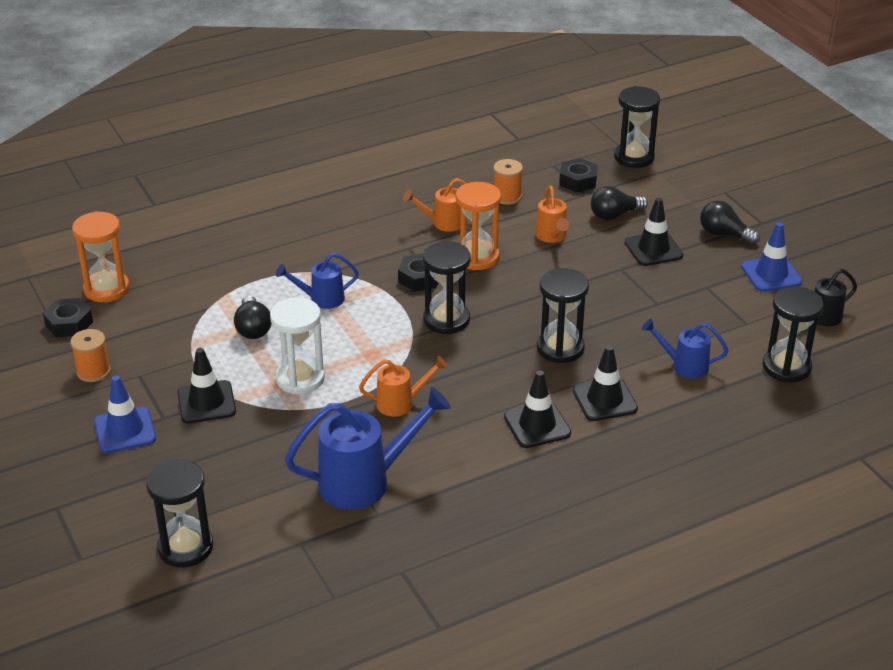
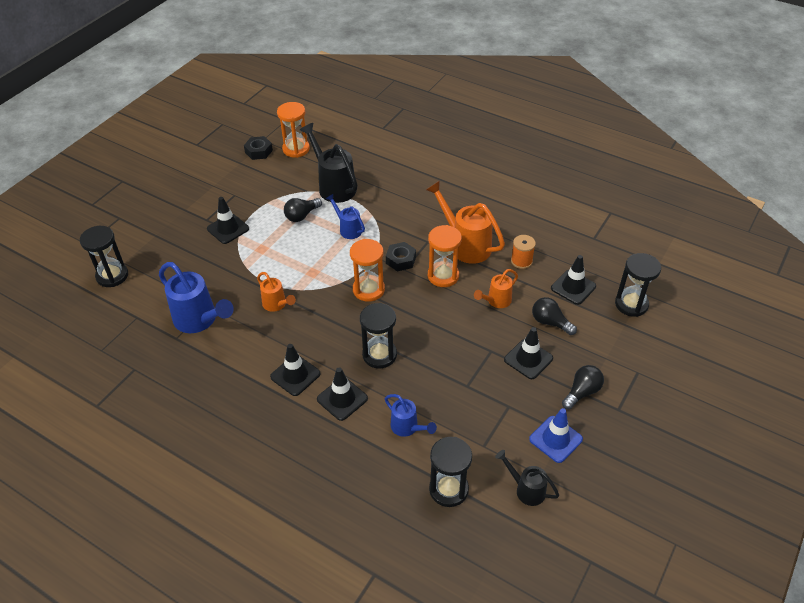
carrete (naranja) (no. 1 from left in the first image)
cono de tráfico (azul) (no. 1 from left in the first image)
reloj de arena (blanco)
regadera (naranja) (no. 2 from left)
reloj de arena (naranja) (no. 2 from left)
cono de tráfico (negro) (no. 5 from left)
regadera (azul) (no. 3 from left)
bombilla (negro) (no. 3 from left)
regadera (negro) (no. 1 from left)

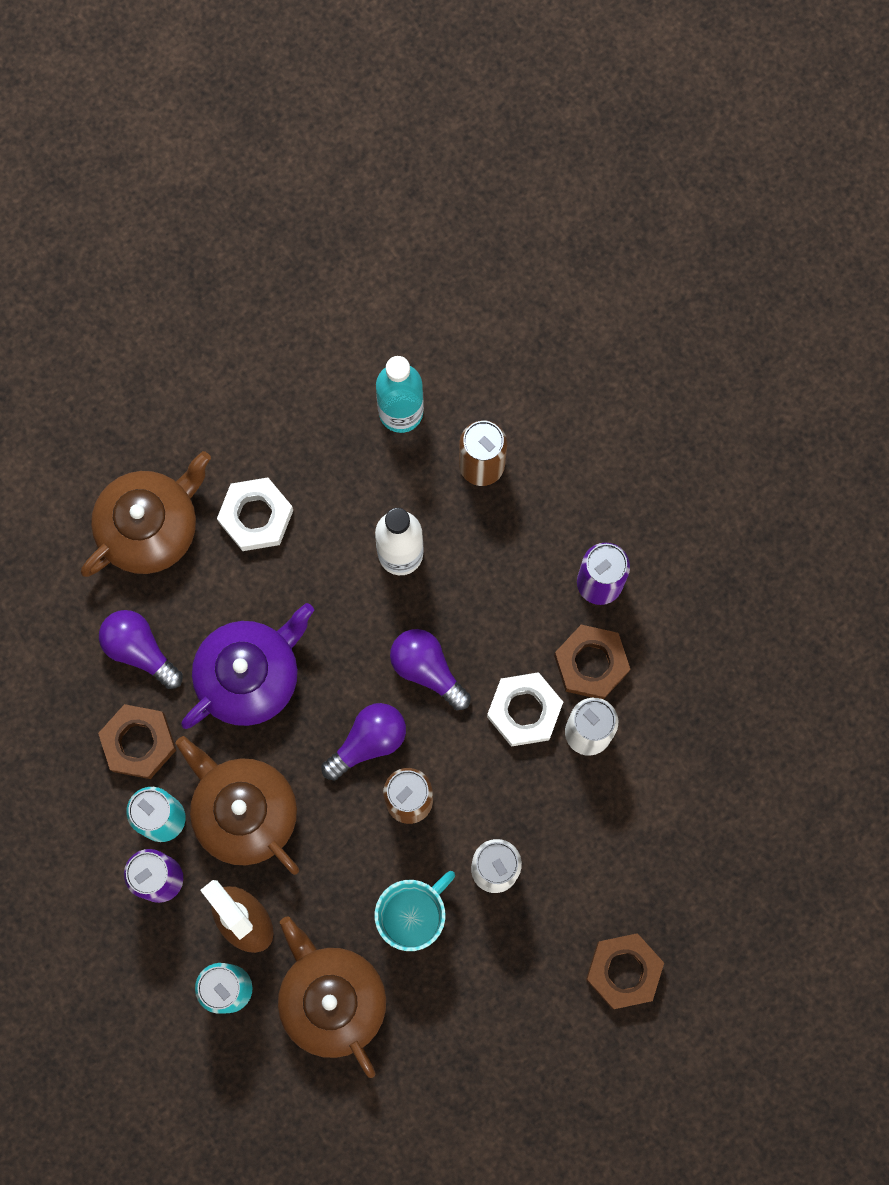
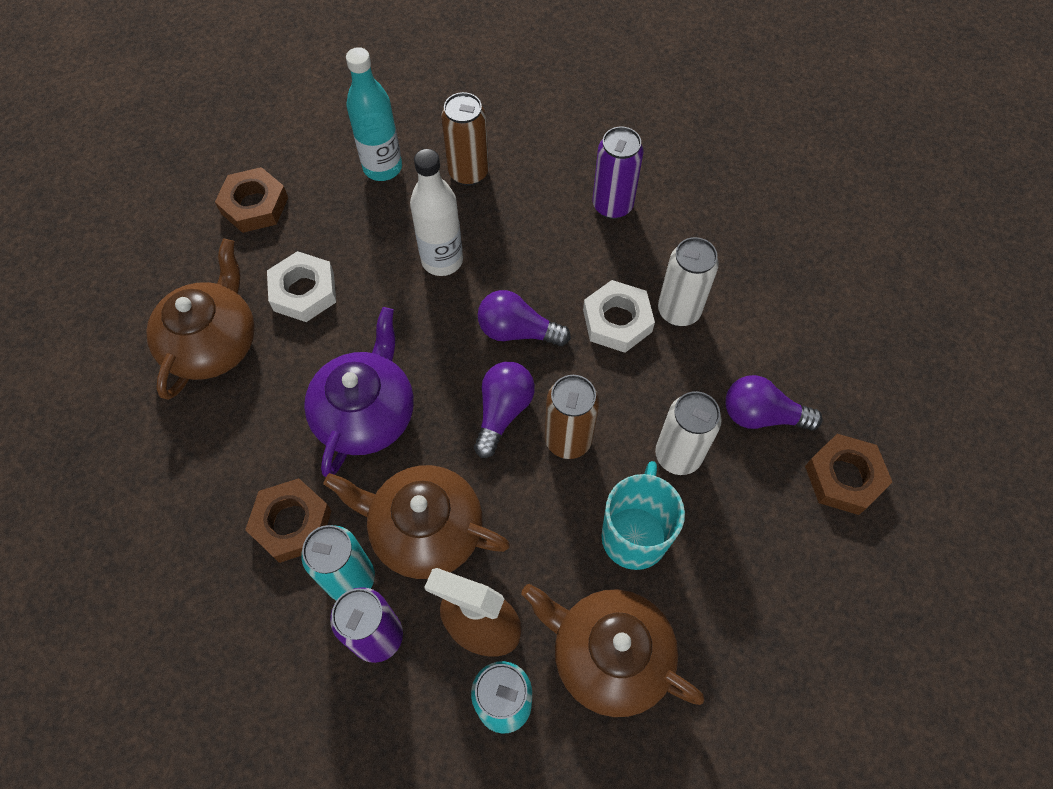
bombilla (morado) (no. 3 from left)
tuerca (marrón) (no. 1 from left)

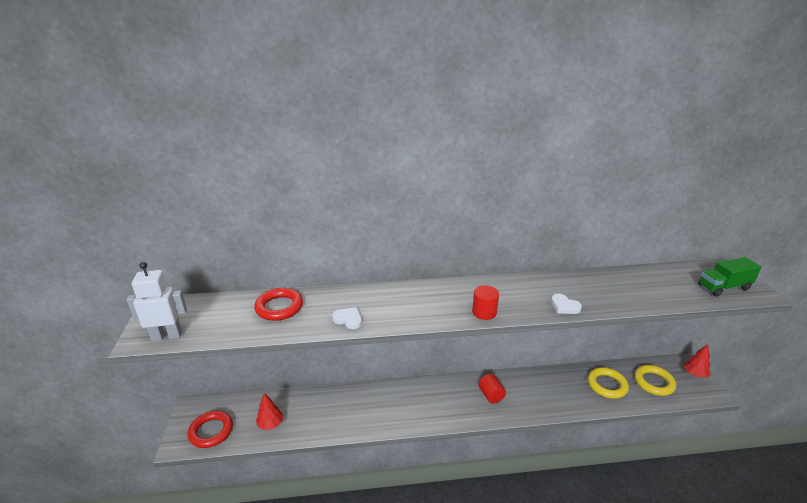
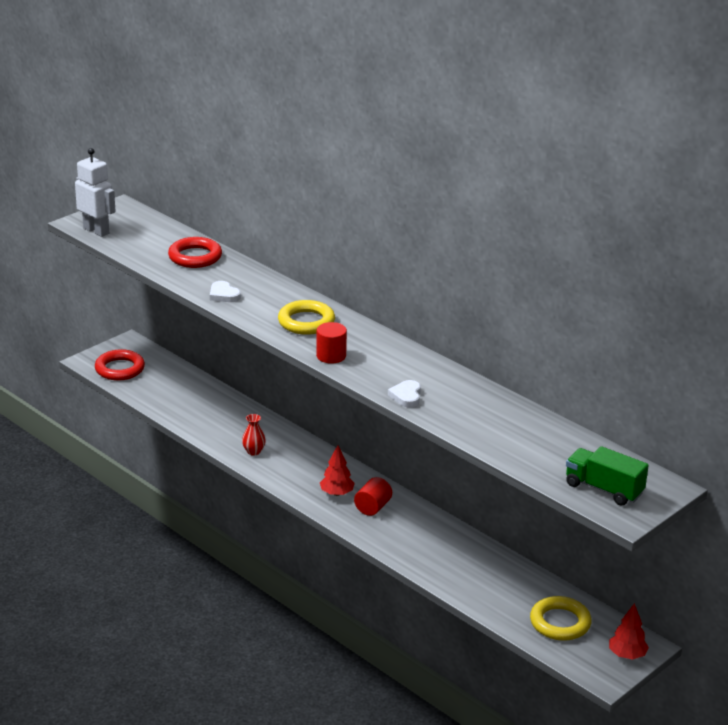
árbol (rojo) (no. 1 from left)
corazón (blanco) (no. 1 from left)
anillo (amarillo) (no. 1 from left)
florero (rojo)

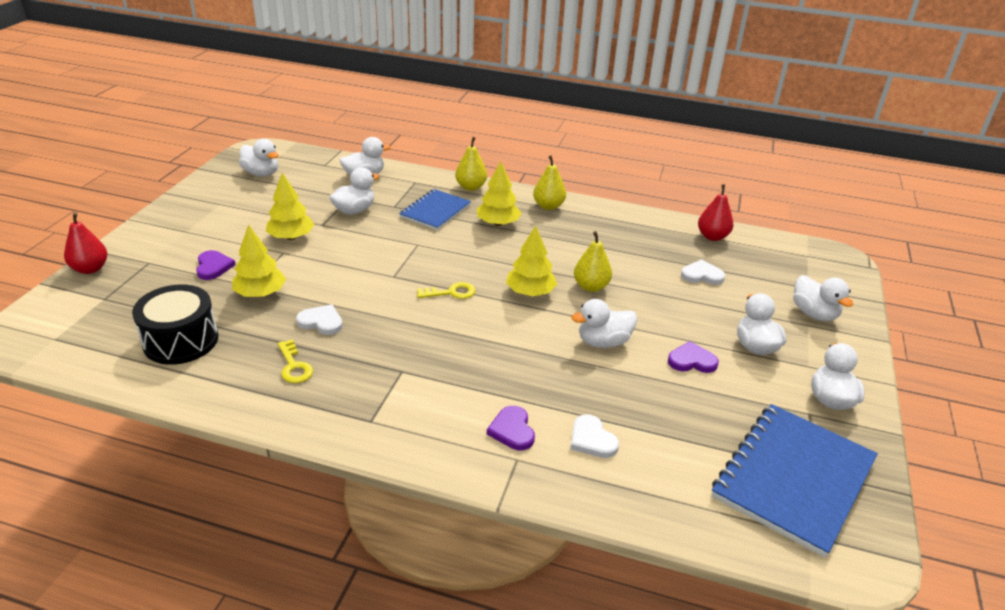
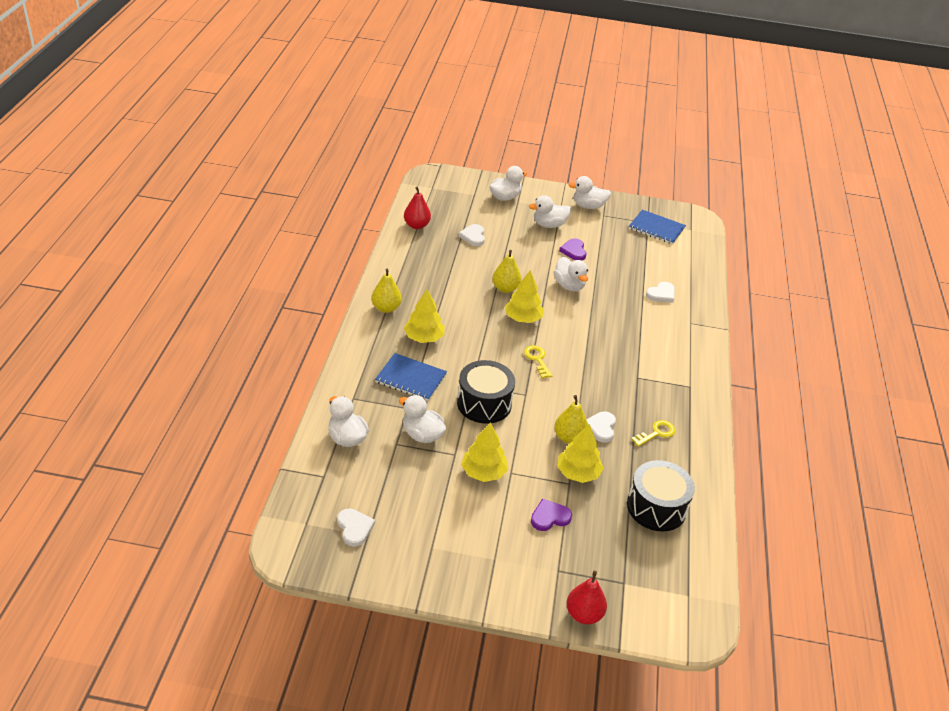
corazón (blanco) (no. 1 from left)
pera (amarillo) (no. 3 from left)
corazón (morado) (no. 2 from left in the first image)
cuaderno (azul) (no. 2 from left)
tambor (negro) (no. 1 from left)

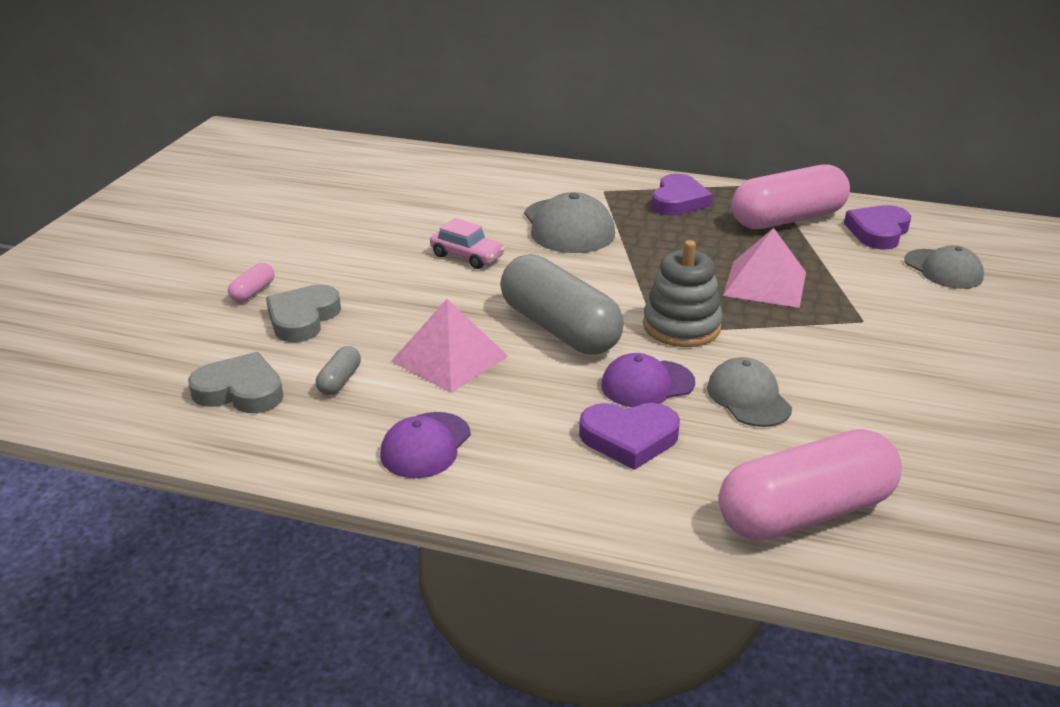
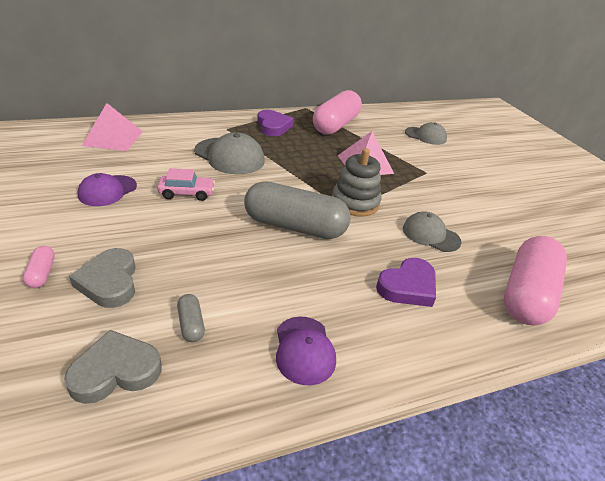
pirámide (rosa) (no. 1 from left)
gorra (morado) (no. 1 from left)
corazón (morado) (no. 3 from left in the first image)

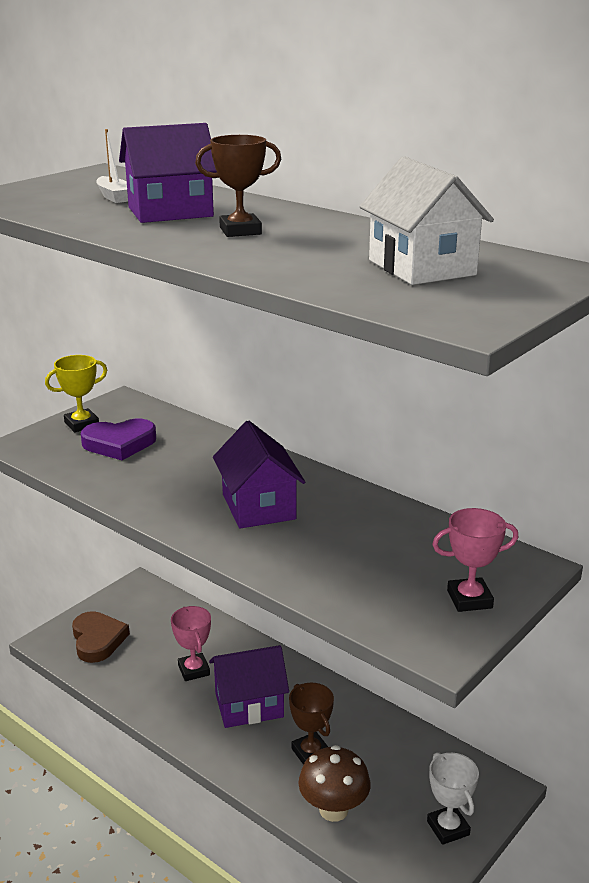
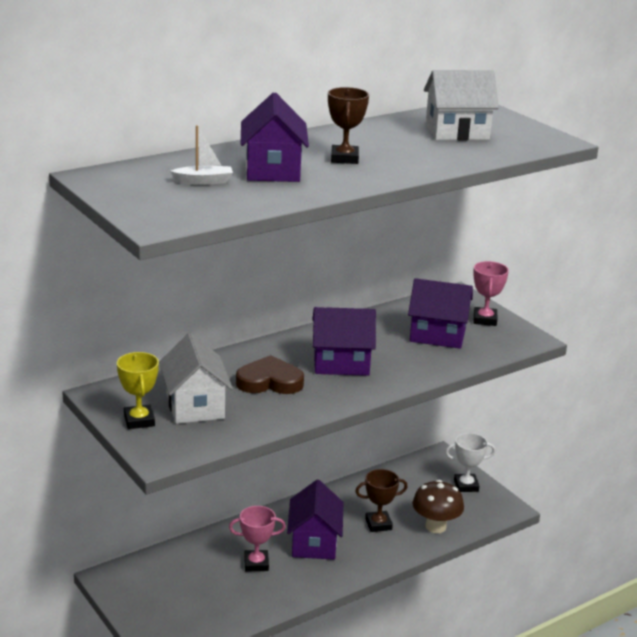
corazón (marrón)
casa (blanco) (no. 1 from left)
casa (morado) (no. 4 from left)

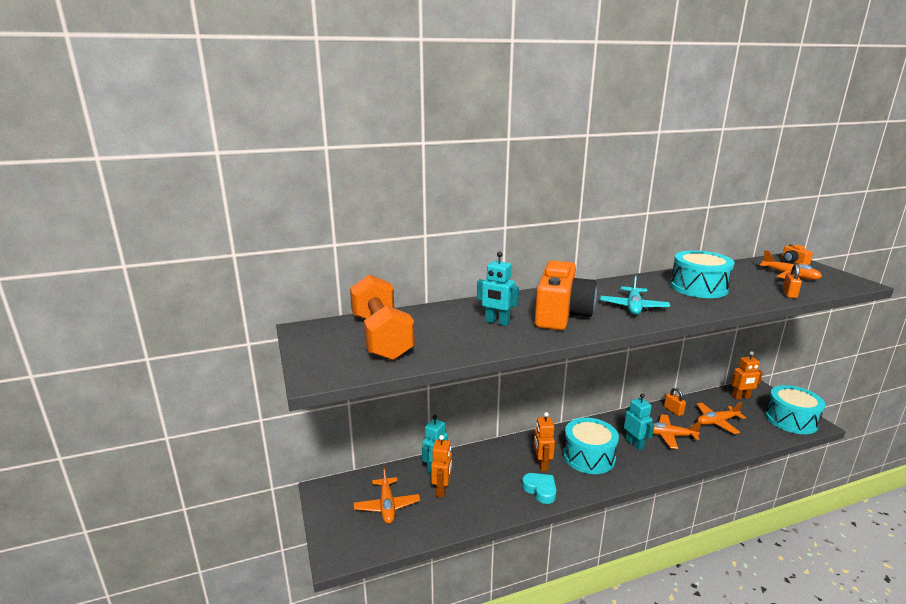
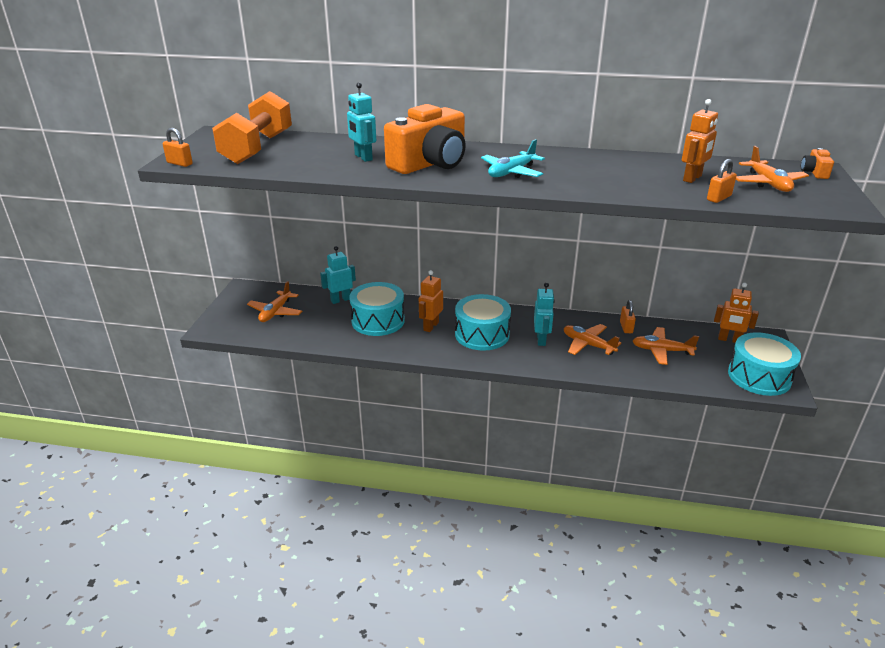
robot (naranja) (no. 2 from left)
corazón (turquesa)
tambor (turquesa) (no. 1 from left)
candado (naranja) (no. 1 from left)

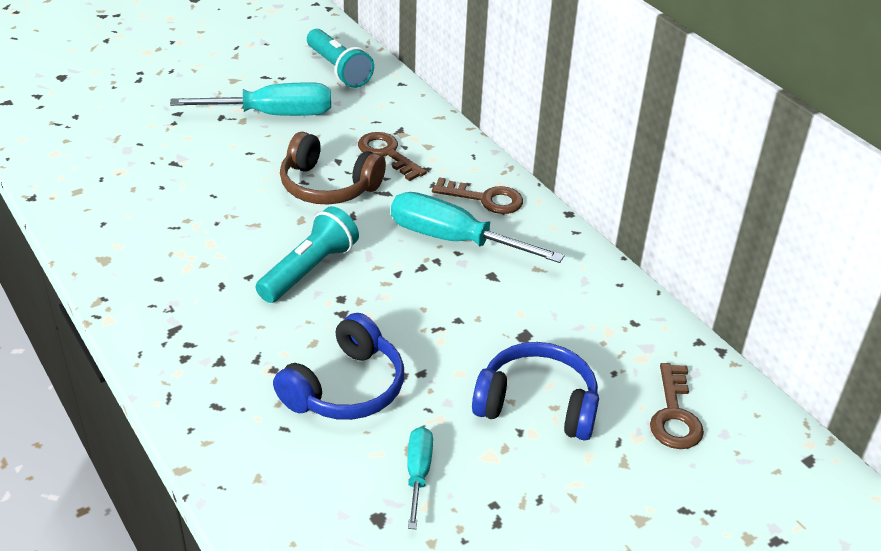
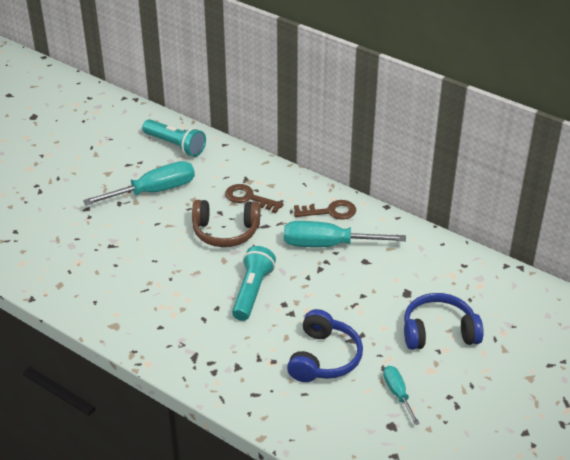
llave (marrón) (no. 3 from left in the first image)

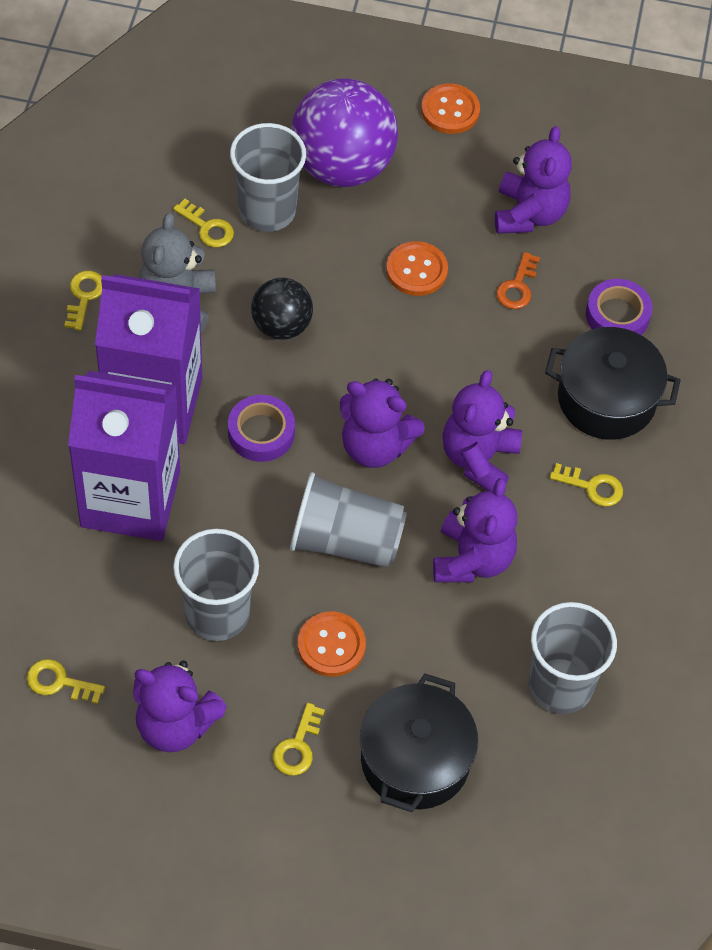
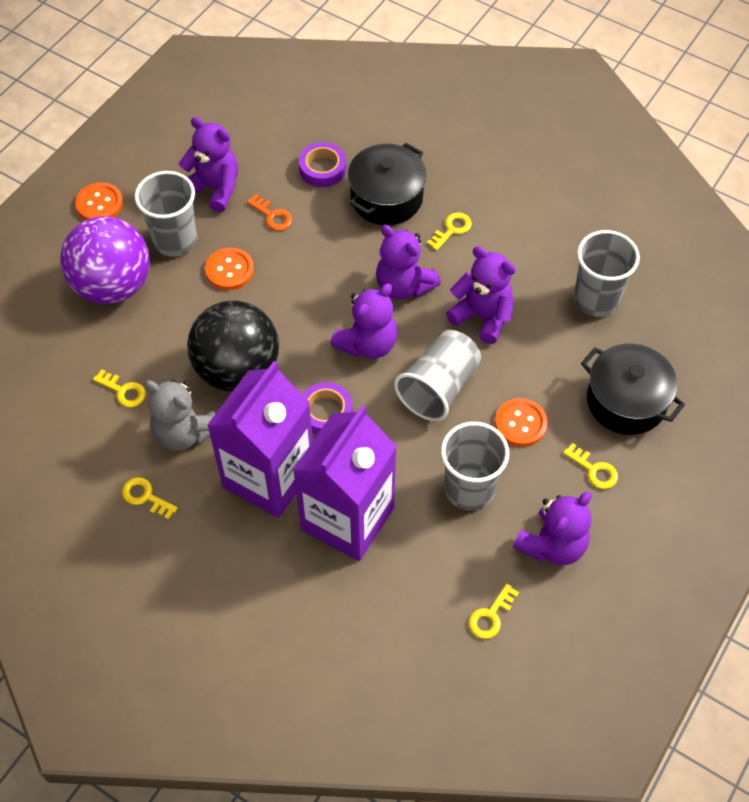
llave (amarillo) (no. 1 from left)
vaso (gris) (no. 1 from left)
pelota (negro)

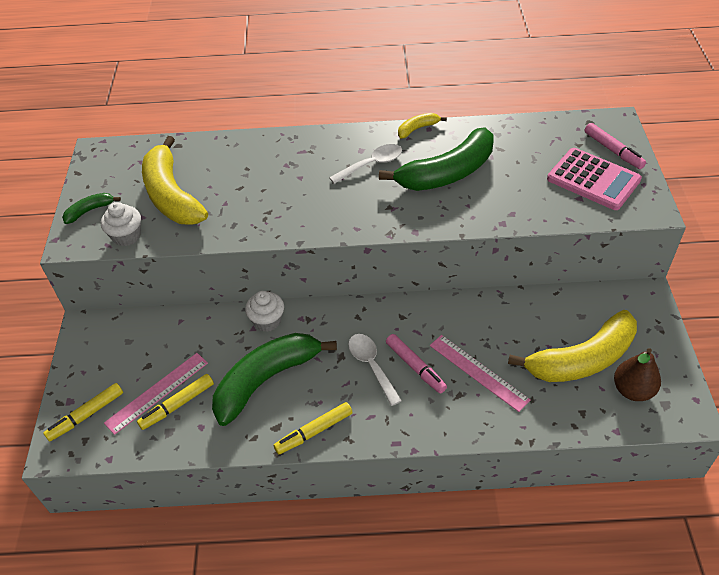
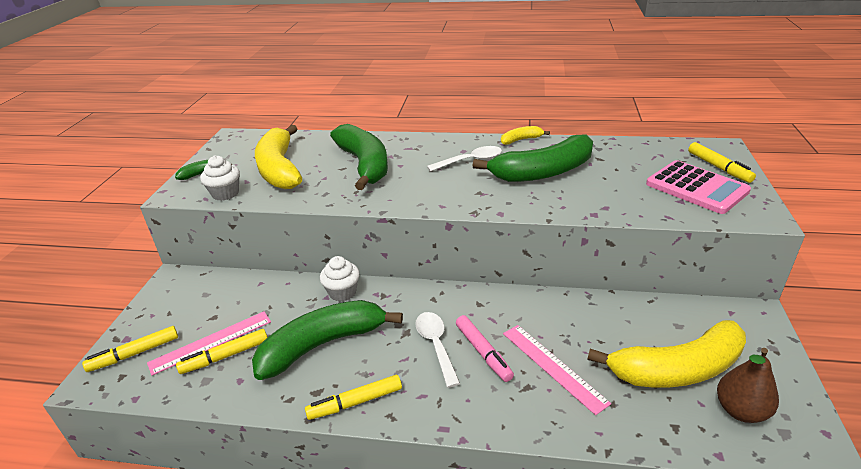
rotulador (amarillo) (no. 4 from left)
plátano (verde) (no. 3 from left)

